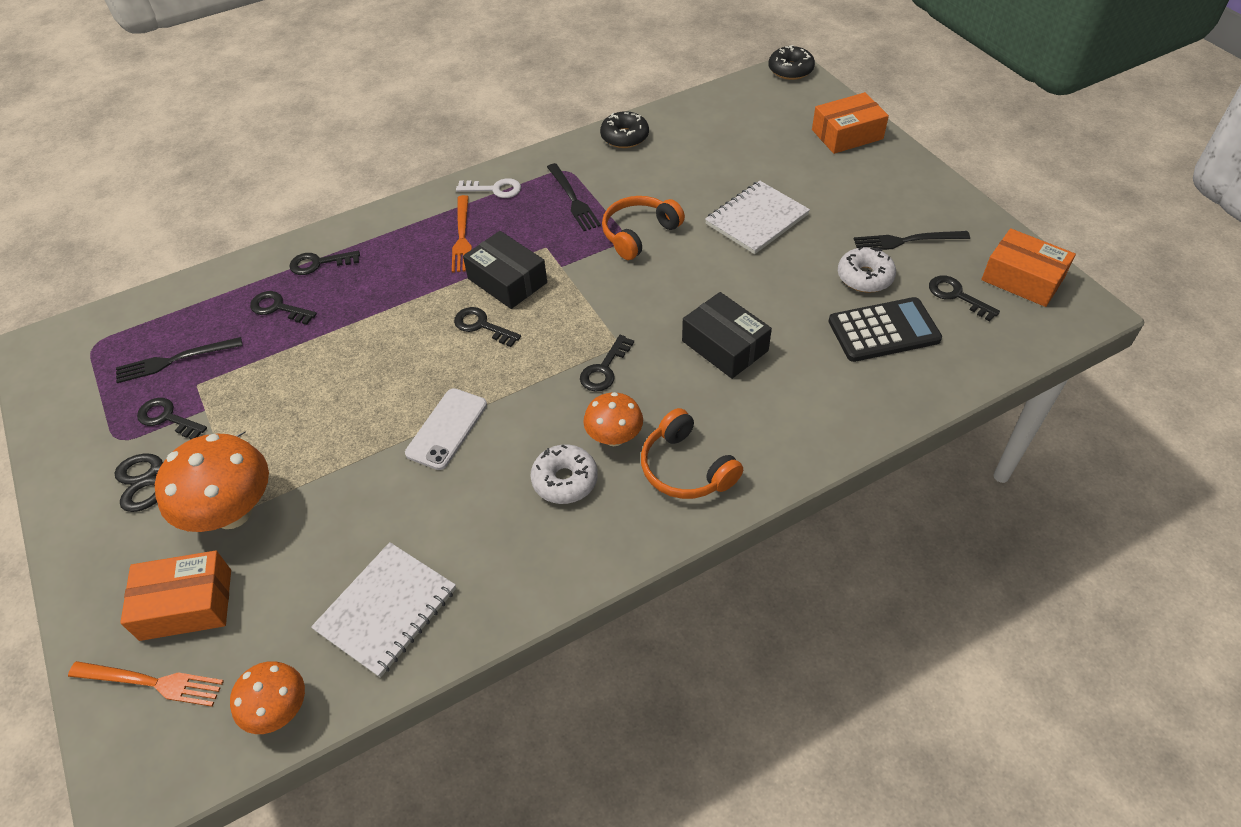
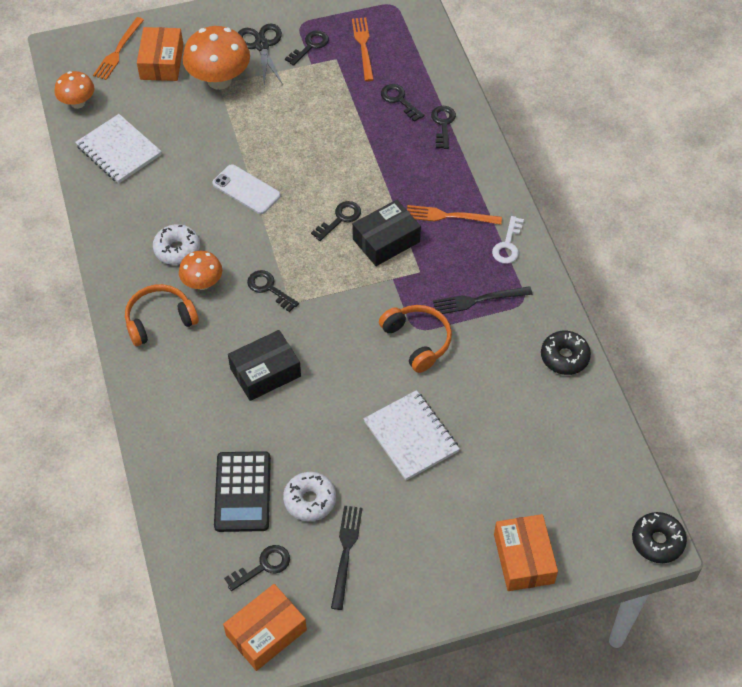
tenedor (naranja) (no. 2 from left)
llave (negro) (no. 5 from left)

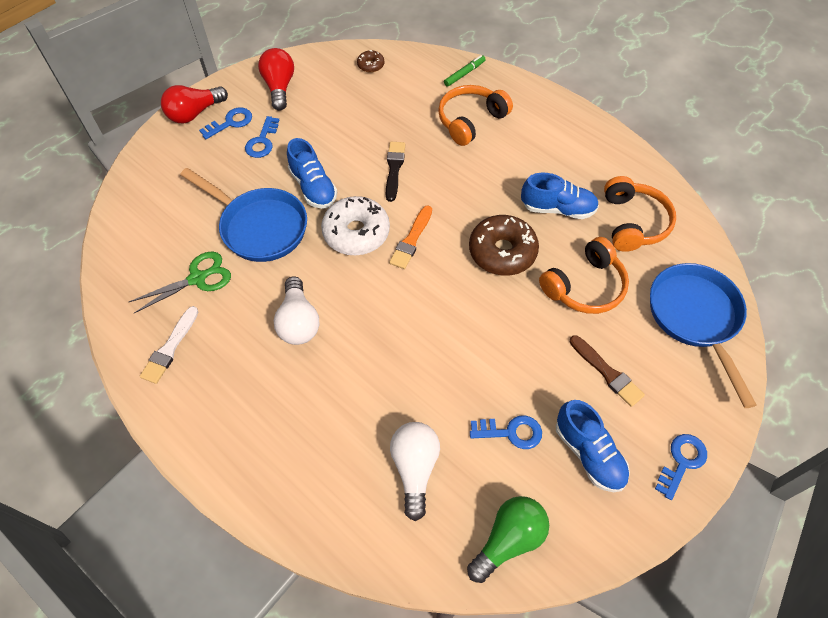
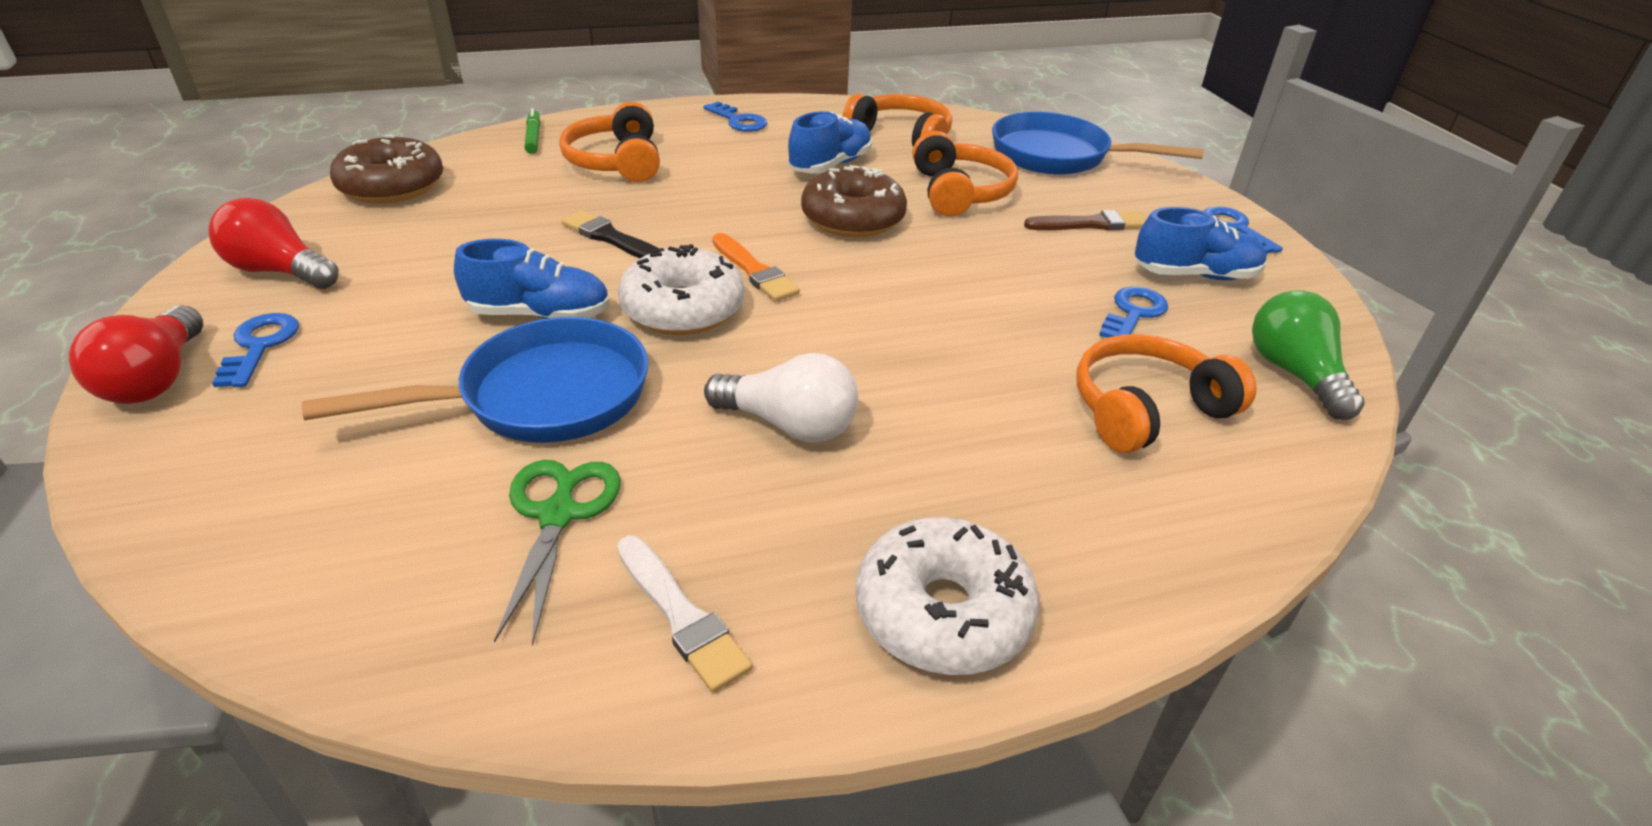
llave (azul) (no. 2 from left)
rosquilla (marrón) (no. 1 from left)
auriculares (naranja) (no. 4 from left)
rosquilla (blanco) (no. 2 from left)

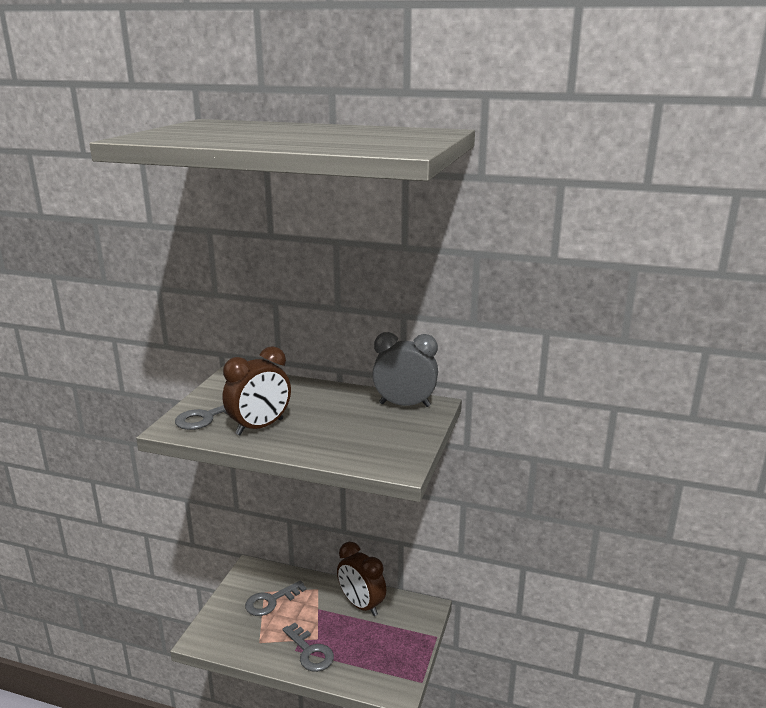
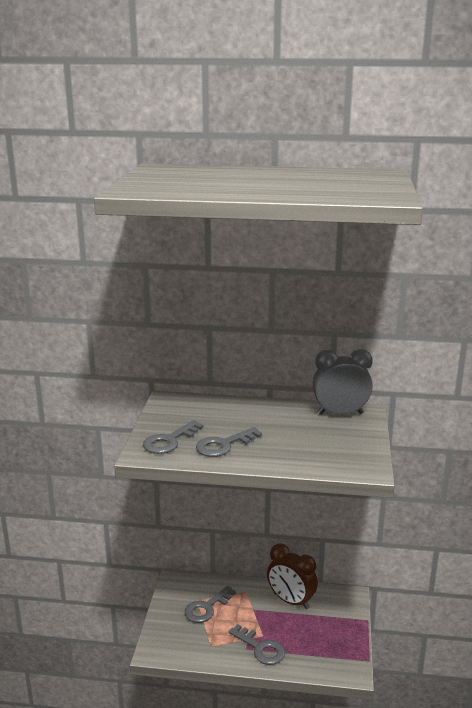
llave (gris) (no. 3 from left)

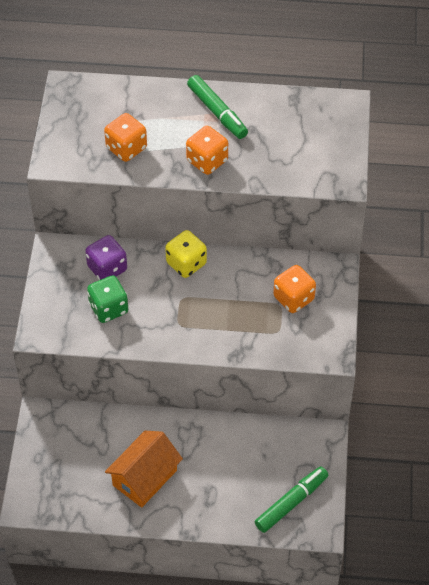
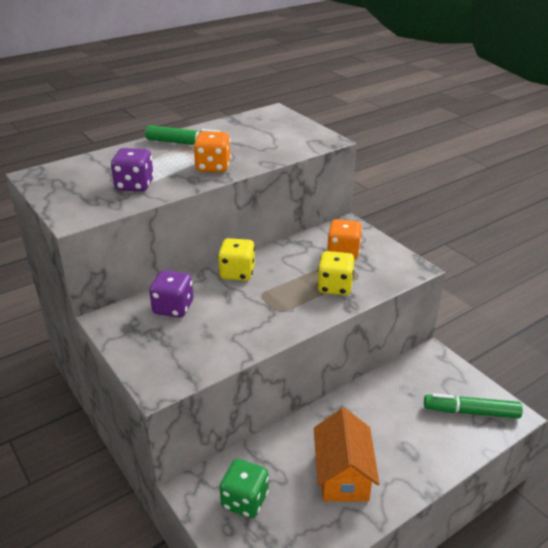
dado (verde)
dado (morado) (no. 1 from left)
rotulador (verde) (no. 2 from left)
dado (amarillo) (no. 2 from left)

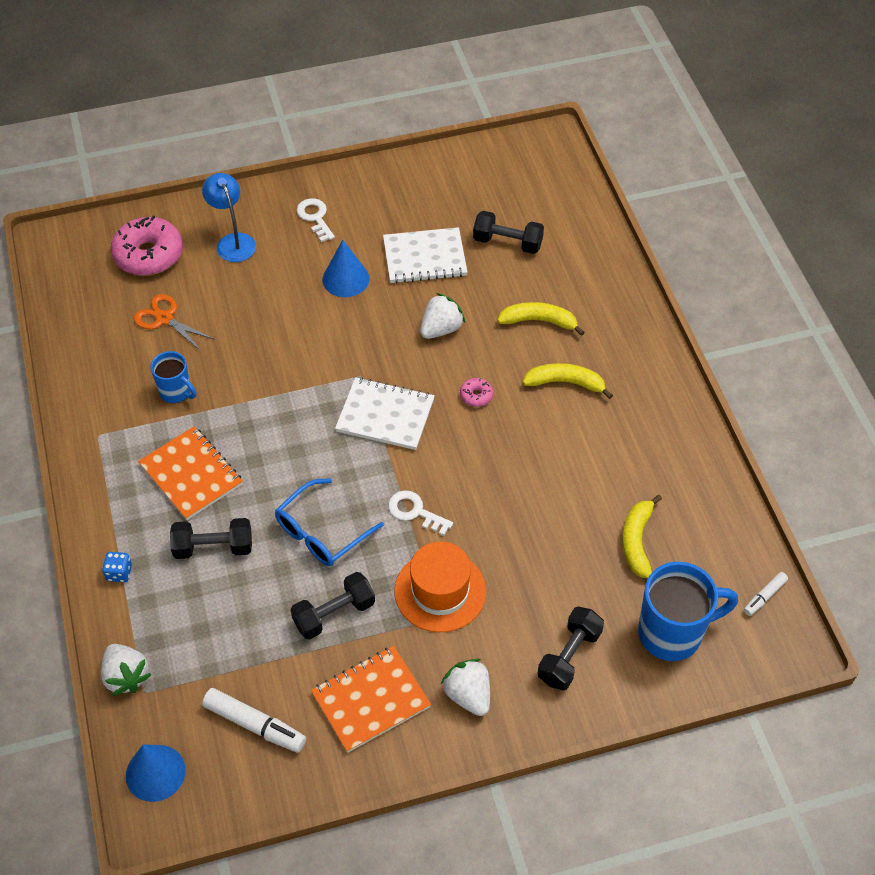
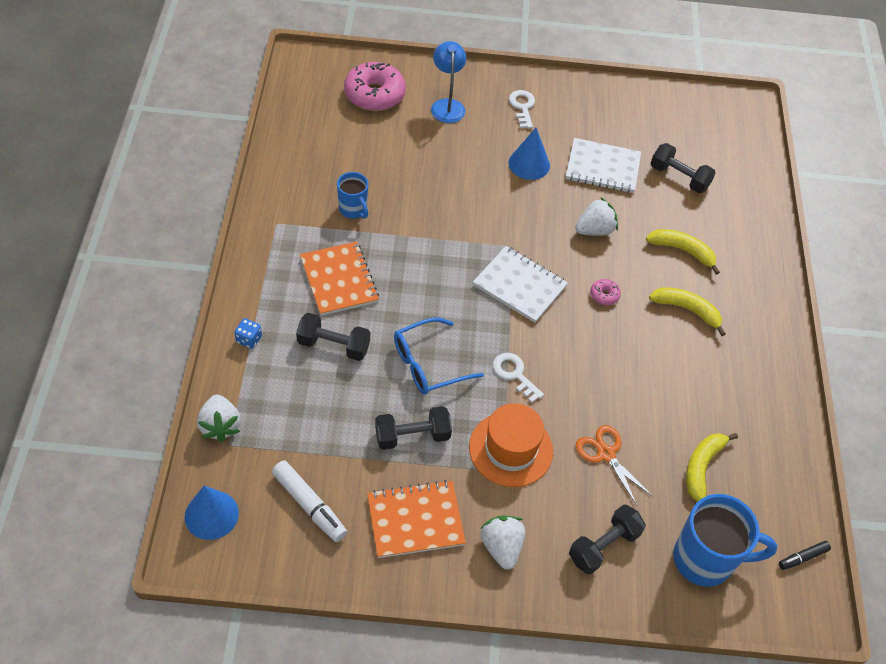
tijeras (naranja)
rotulador (negro)

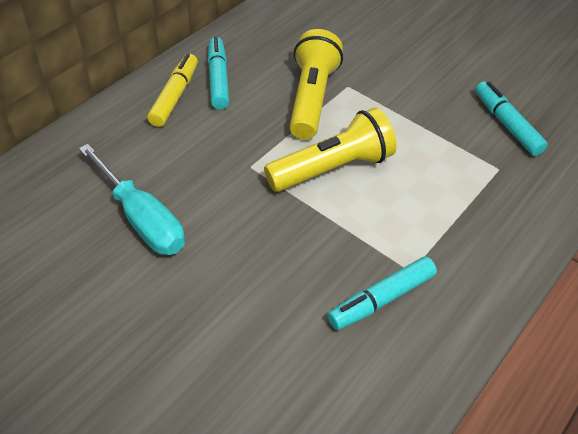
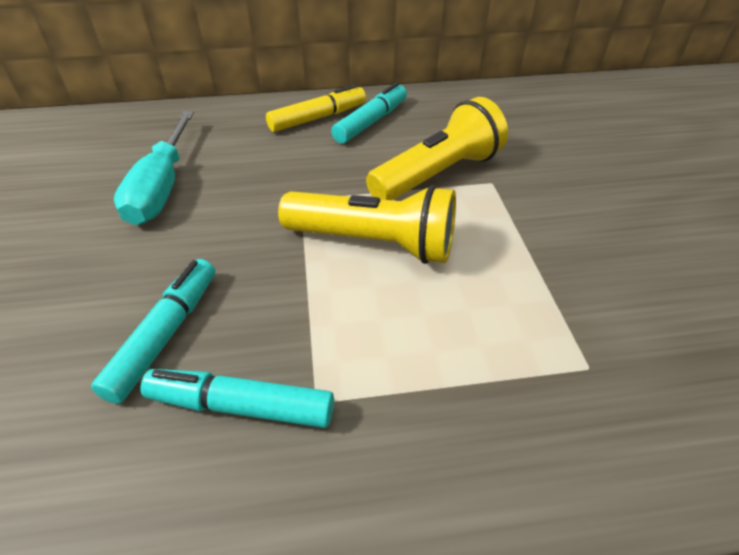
rotulador (turquesa) (no. 1 from left)

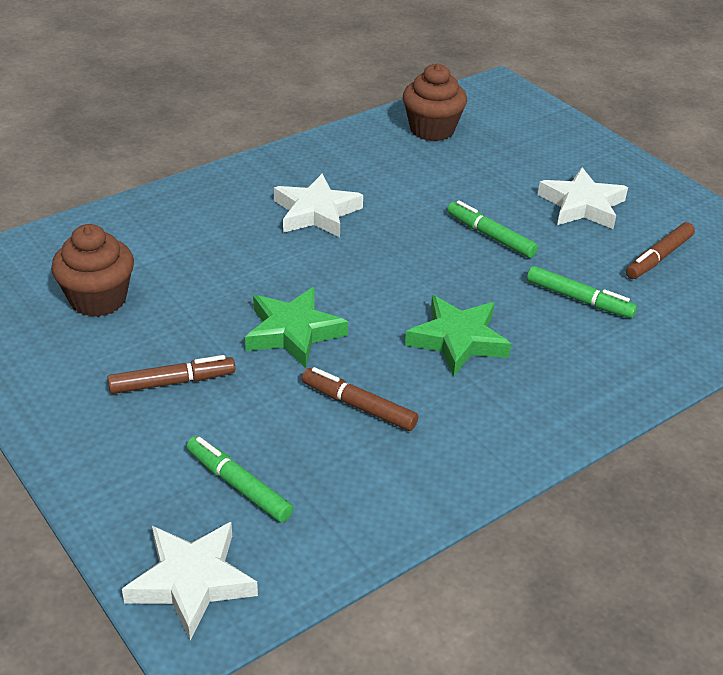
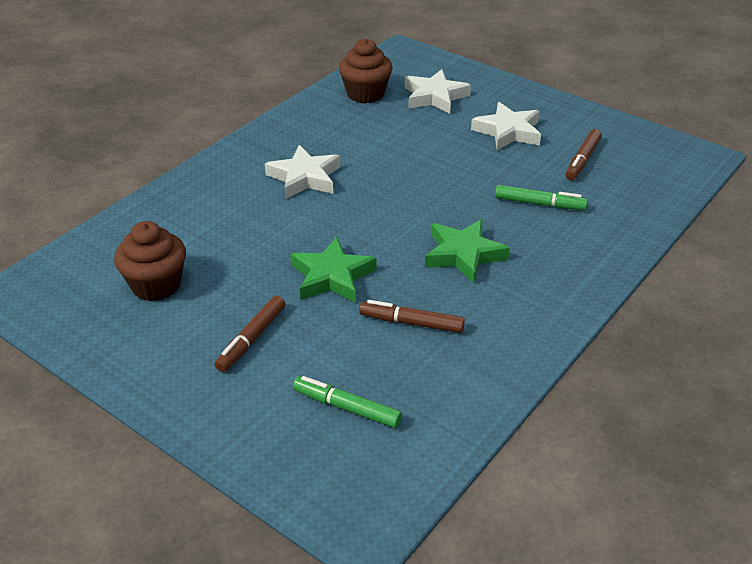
rotulador (marrón) (no. 1 from left)
estrella (blanco) (no. 2 from left)
rotulador (verde) (no. 2 from left in the first image)

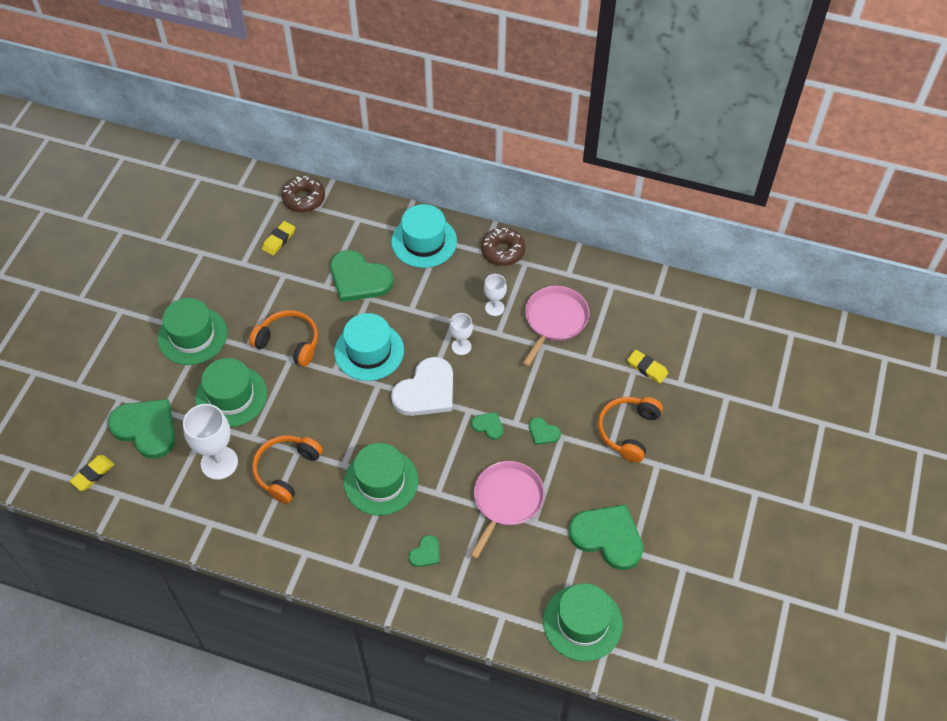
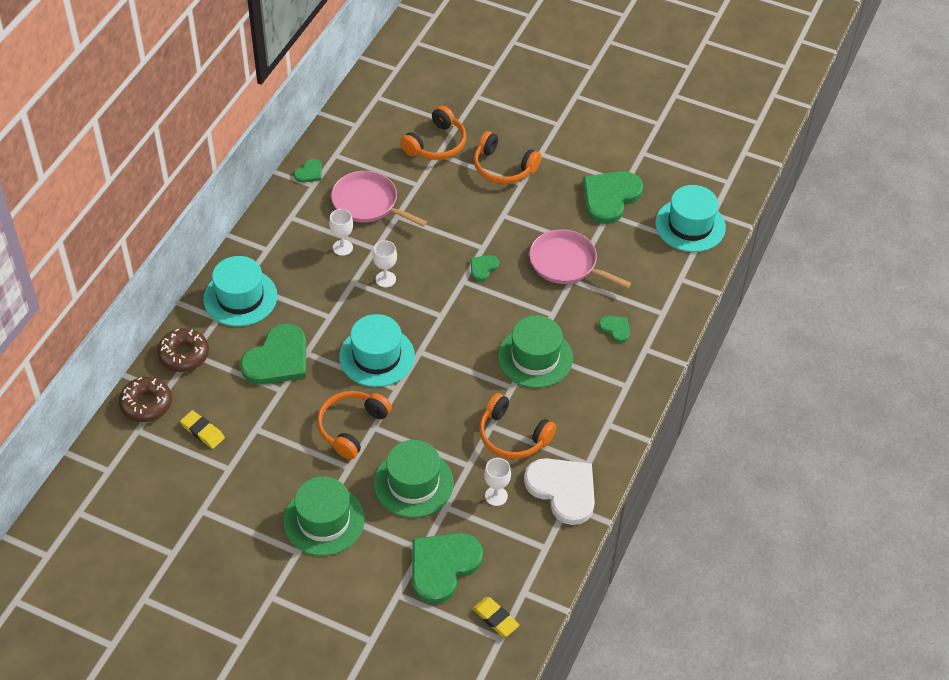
copa (blanco) (no. 3 from left)
corazón (blanco)
rosquilla (marrón) (no. 2 from left)
corazón (verde) (no. 2 from left)
sombrero (turquesa) (no. 3 from left)
auriculares (naranja) (no. 2 from left)

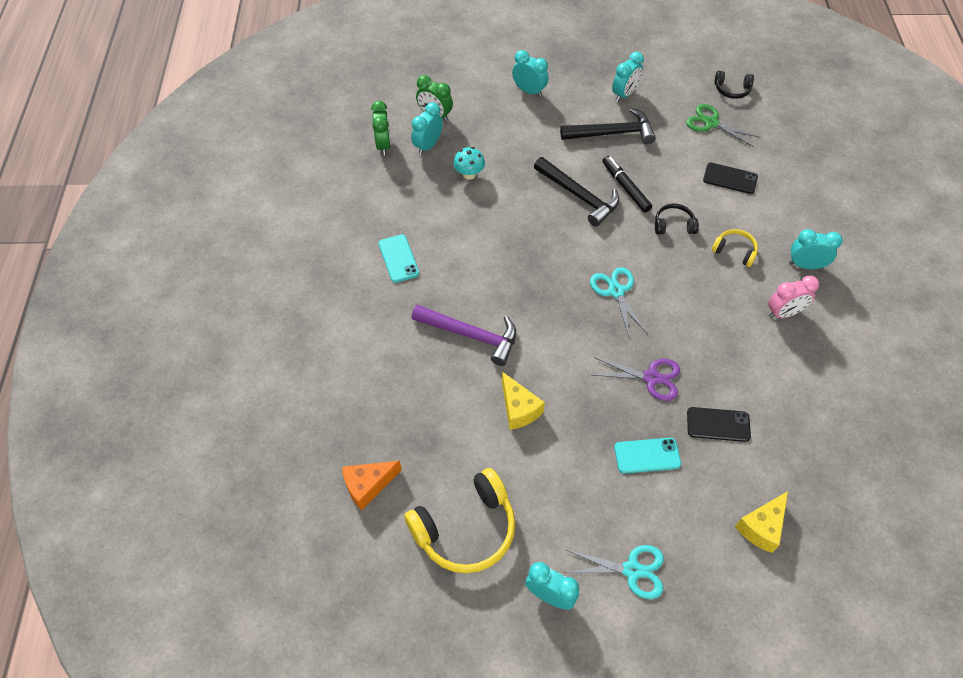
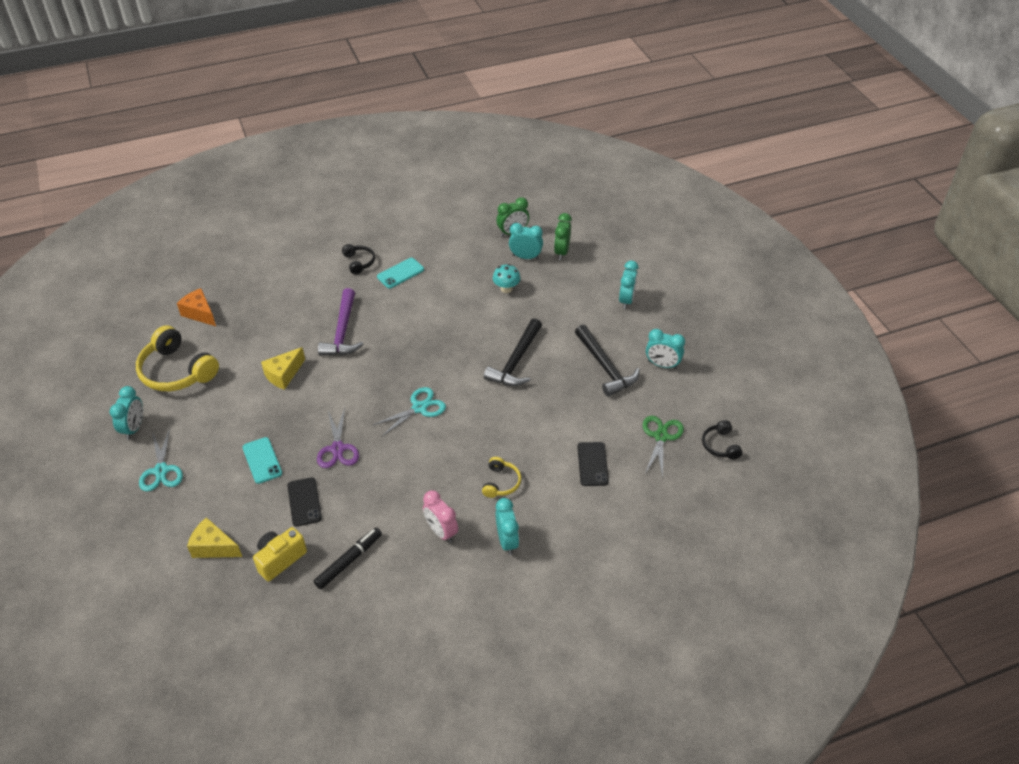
rotulador (negro)
auriculares (negro) (no. 1 from left)
cámara (amarillo)

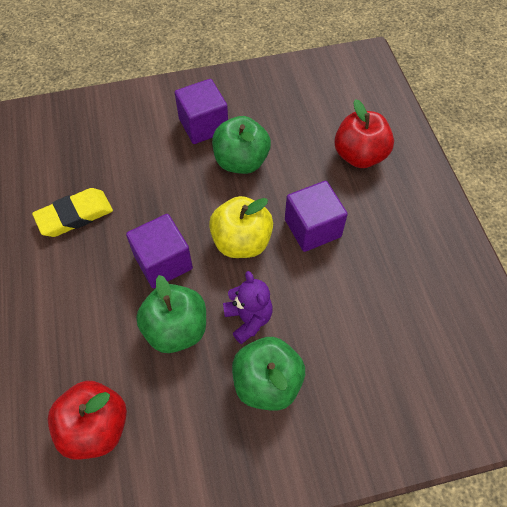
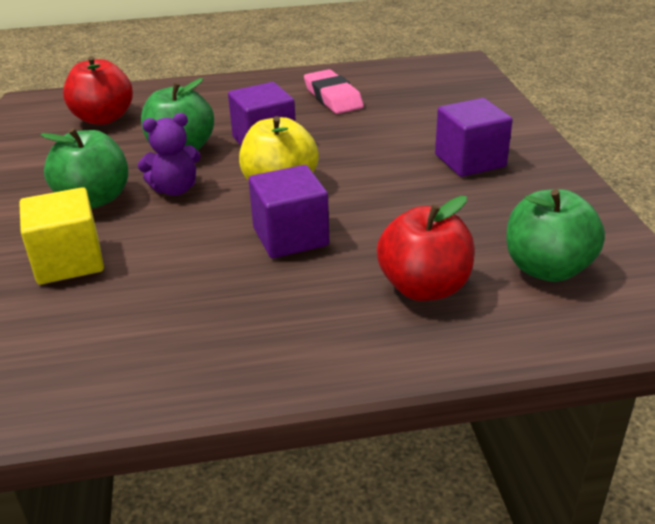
goma de borrar (rosa)
manzana (verde) (no. 3 from left)
cubo (amarillo)

